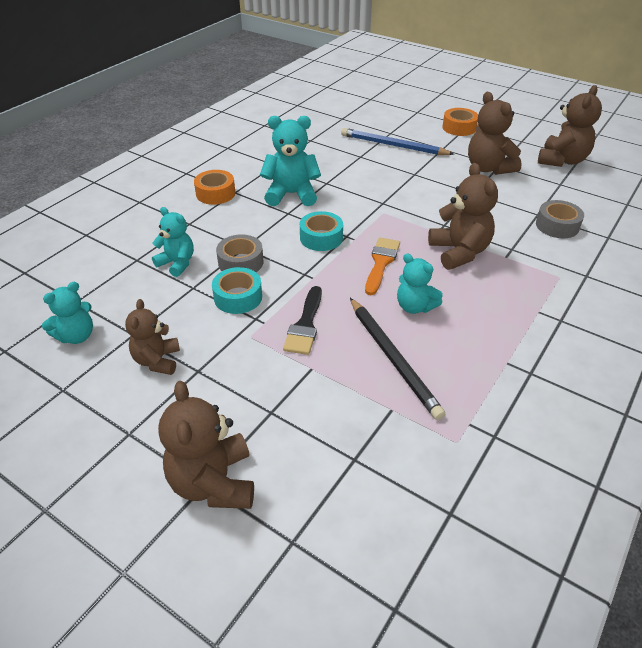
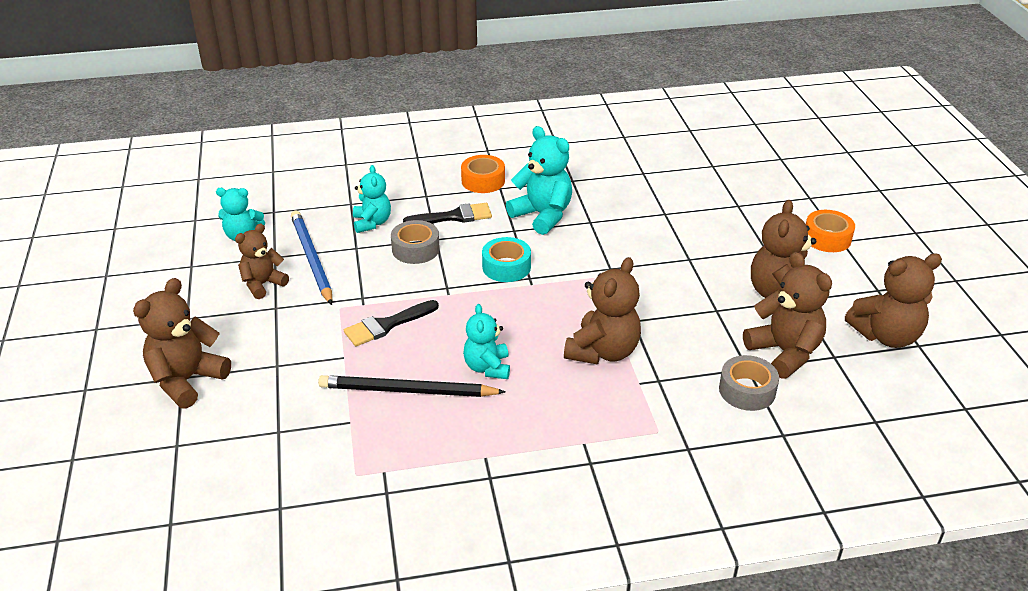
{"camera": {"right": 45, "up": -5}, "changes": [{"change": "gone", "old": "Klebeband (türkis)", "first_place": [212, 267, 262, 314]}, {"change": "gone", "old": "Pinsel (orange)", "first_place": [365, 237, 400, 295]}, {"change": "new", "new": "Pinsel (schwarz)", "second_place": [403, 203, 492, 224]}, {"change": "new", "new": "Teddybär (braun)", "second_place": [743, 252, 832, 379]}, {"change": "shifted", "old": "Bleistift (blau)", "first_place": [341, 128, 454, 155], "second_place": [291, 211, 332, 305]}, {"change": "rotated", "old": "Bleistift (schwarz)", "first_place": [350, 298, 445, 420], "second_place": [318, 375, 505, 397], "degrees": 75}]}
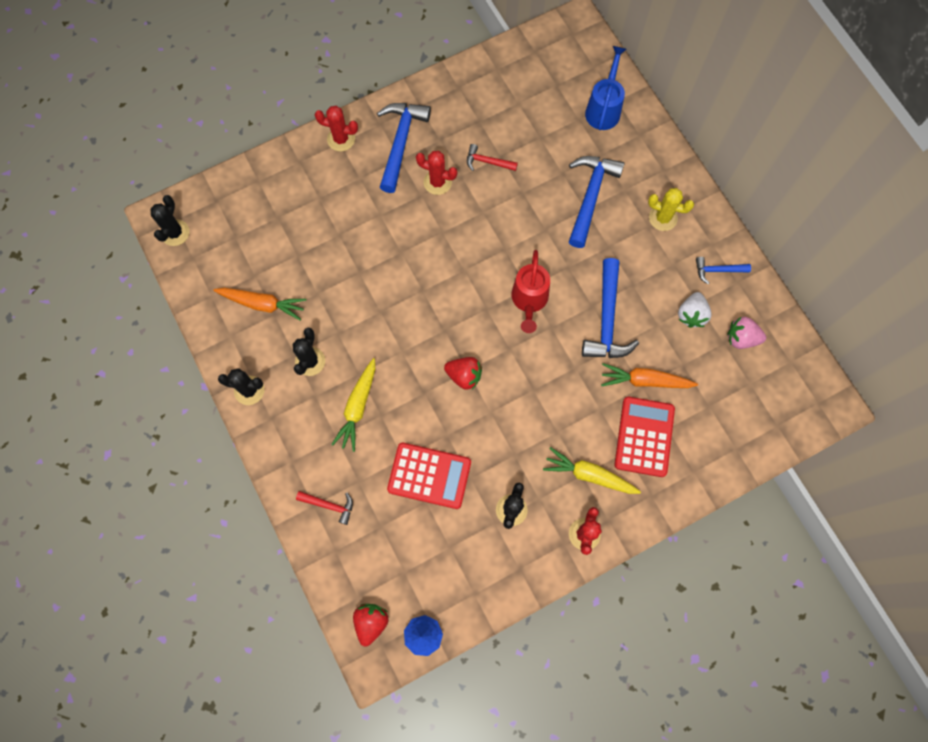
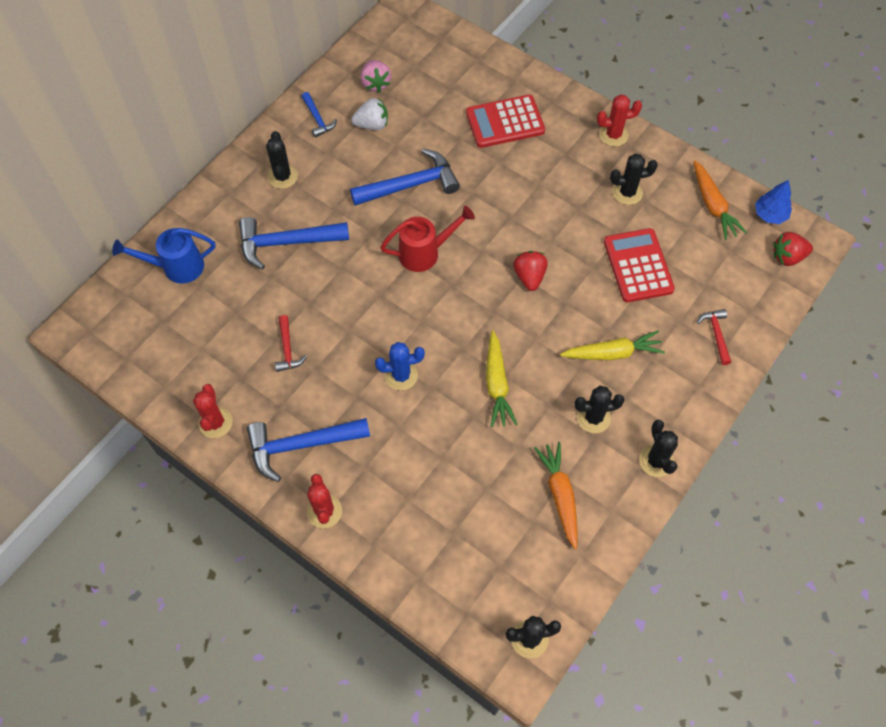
{"camera": {"right": -115, "up": -10}, "changes": [{"change": "new", "new": "Kaktus (blau)", "second_place": [375, 342, 425, 390]}, {"change": "shifted", "old": "Kaktus (rot)", "first_place": [416, 151, 457, 195], "second_place": [193, 384, 233, 438]}, {"change": "shifted", "old": "Karotte (gelb)", "first_place": [543, 447, 641, 494], "second_place": [486, 331, 518, 428]}, {"change": "shifted", "old": "Karotte (orange)", "first_place": [601, 363, 698, 388], "second_place": [694, 161, 747, 240]}, {"change": "repainted", "old": "Kaktus (gelb)", "new": "Kaktus (schwarz)", "first_place": [648, 188, 694, 231], "second_place": [266, 131, 298, 189]}]}
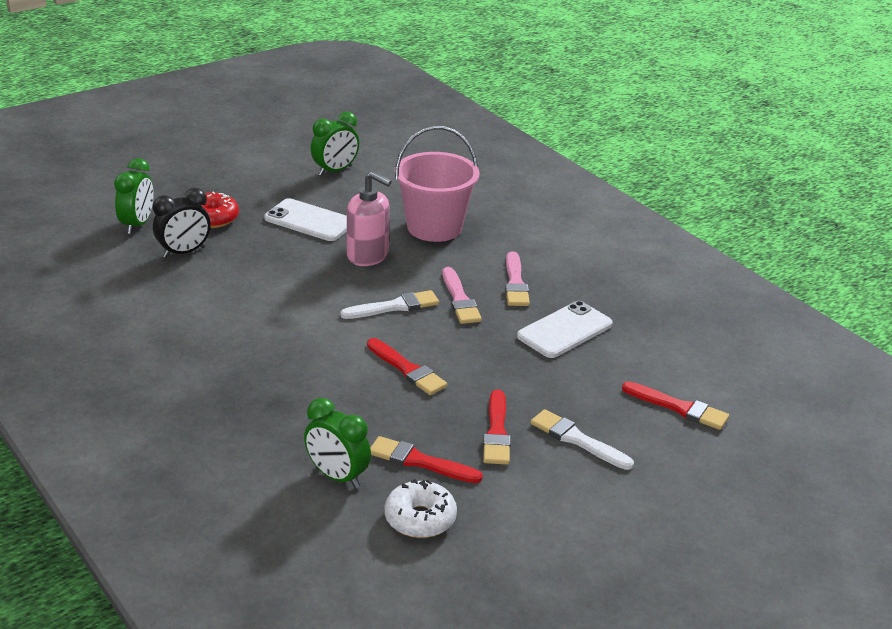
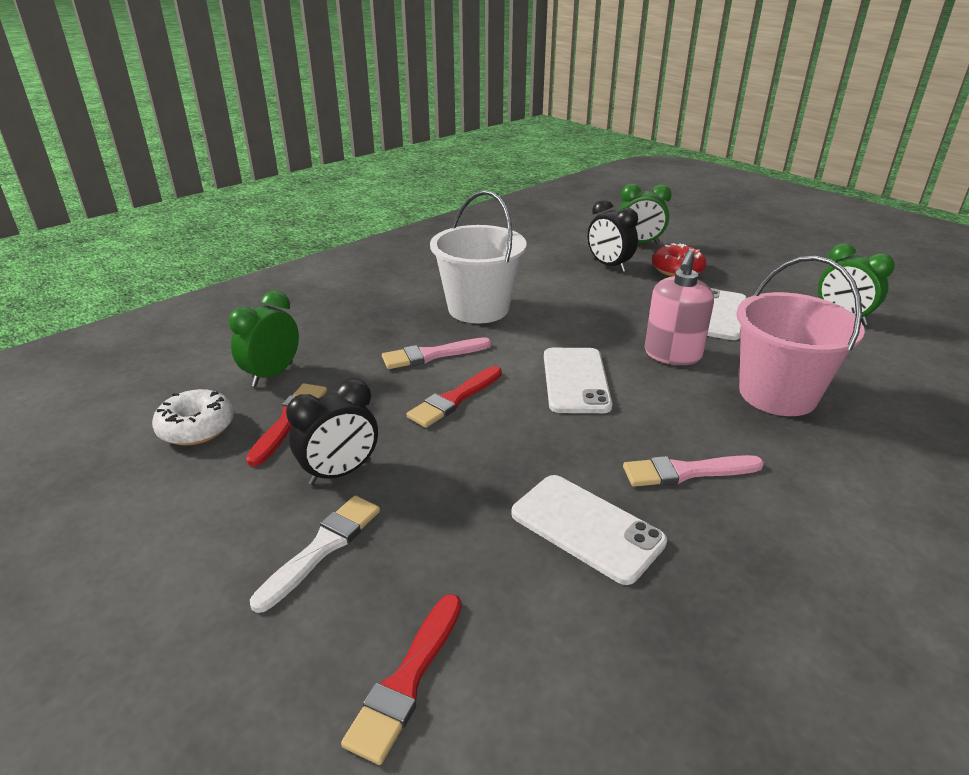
{"camera": {"right": 85, "up": 0}, "changes": [{"change": "new", "new": "Eimer (weiß)", "second_place": [430, 190, 527, 324]}, {"change": "shifted", "old": "Pinsel (rosa)", "first_place": [442, 267, 482, 324], "second_place": [382, 337, 492, 369]}, {"change": "swapped", "old": "Pinsel (weiß)", "new": "Handy (weiß)", "first_place": [340, 290, 439, 319], "second_place": [544, 348, 612, 413]}, {"change": "swapped", "old": "Pinsel (rot)", "new": "Wecker (schwarz)", "first_place": [483, 390, 511, 465], "second_place": [286, 378, 378, 485]}]}
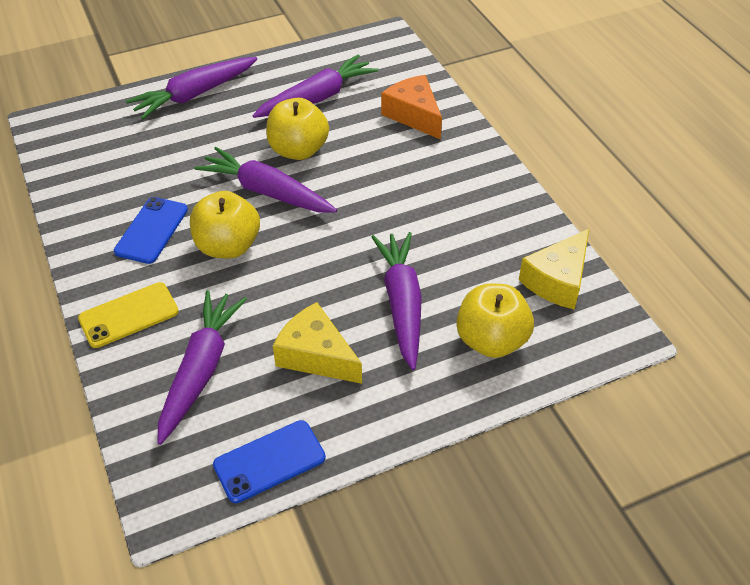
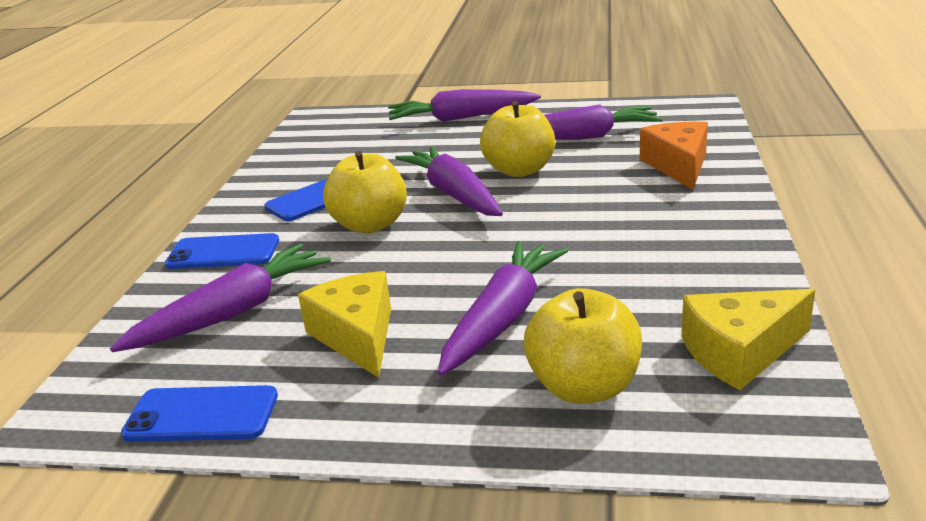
{"camera": {"right": 35, "up": -20}, "changes": [{"change": "repainted", "old": "Handy (gelb)", "new": "Handy (blau)", "first_place": [78, 282, 179, 348], "second_place": [165, 233, 279, 269]}]}
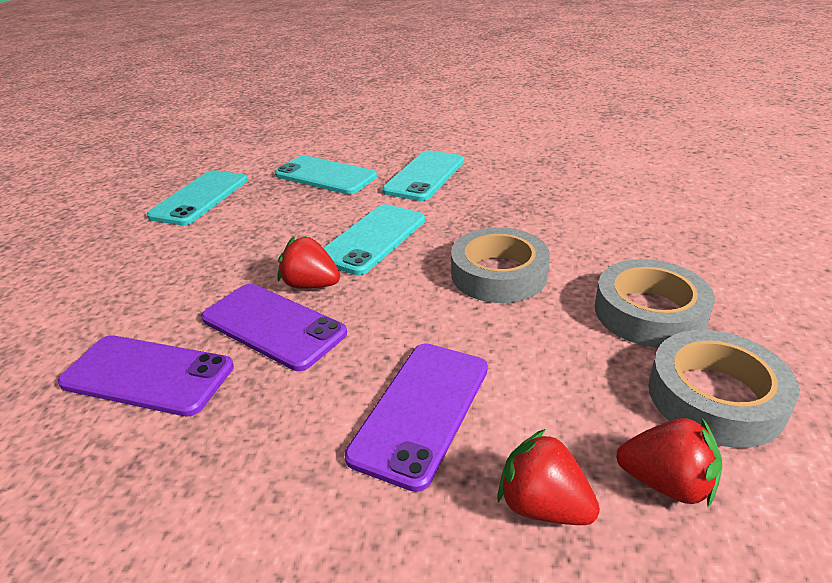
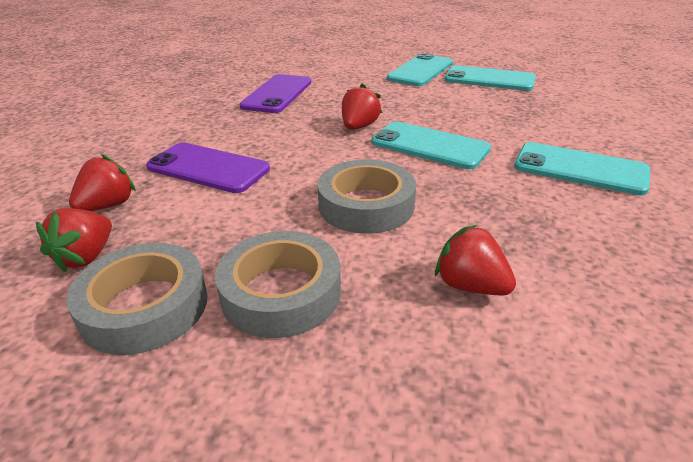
{"camera": {"right": 90, "up": 0}, "changes": [{"change": "gone", "old": "Handy (lila)", "first_place": [201, 284, 347, 371]}, {"change": "new", "new": "Erdbeere (rot)", "second_place": [435, 225, 516, 295]}, {"change": "shifted", "old": "Handy (türkis)", "first_place": [275, 156, 377, 194], "second_place": [387, 53, 453, 86]}]}
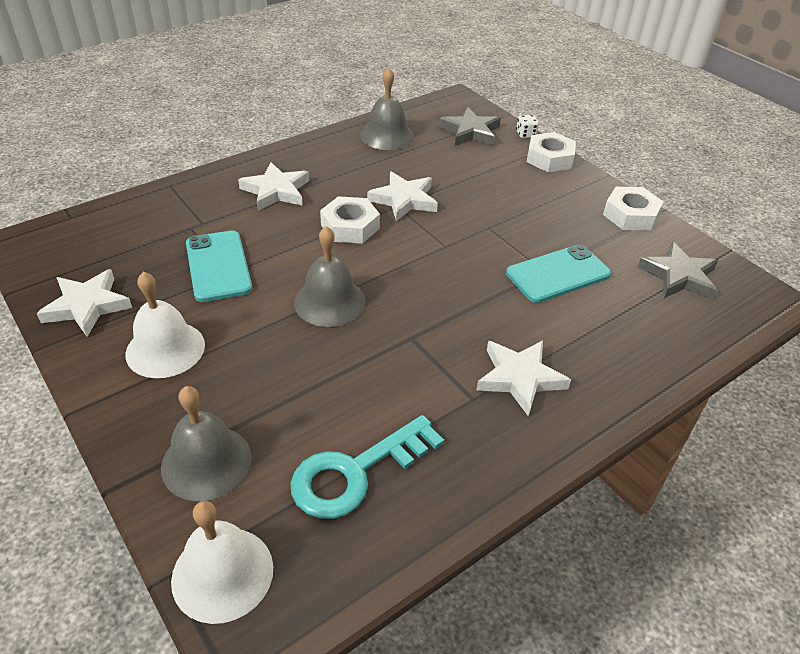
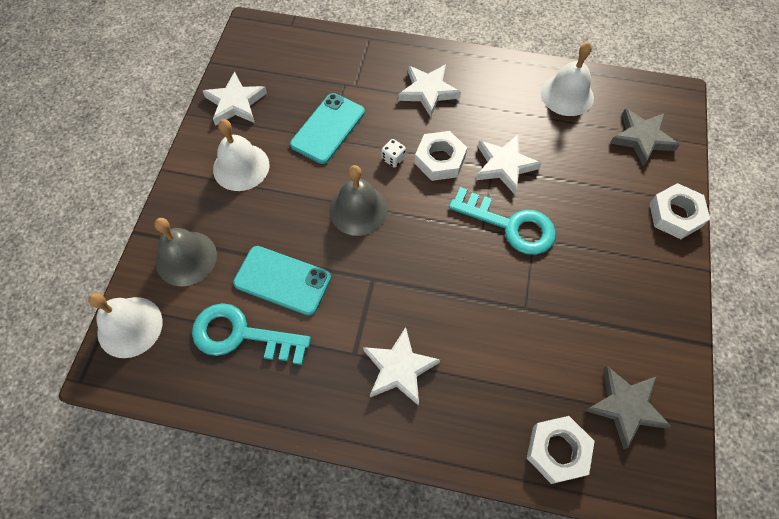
{"camera": {"right": 50, "up": 20}, "changes": [{"change": "new", "new": "Schlüssel (türkis)", "second_place": [449, 187, 556, 255]}, {"change": "shifted", "old": "Handy (türkis)", "first_place": [506, 244, 611, 303], "second_place": [233, 246, 331, 316]}, {"change": "shifted", "old": "Spielwürfel (weiß)", "first_place": [516, 115, 539, 138], "second_place": [381, 139, 406, 168]}, {"change": "shifted", "old": "Sechskantmutter (weiß)", "first_place": [603, 187, 664, 231], "second_place": [527, 416, 595, 484]}, {"change": "repainted", "old": "Glocke (grau)", "new": "Glocke (weiß)", "first_place": [360, 68, 414, 150], "second_place": [541, 42, 594, 116]}]}
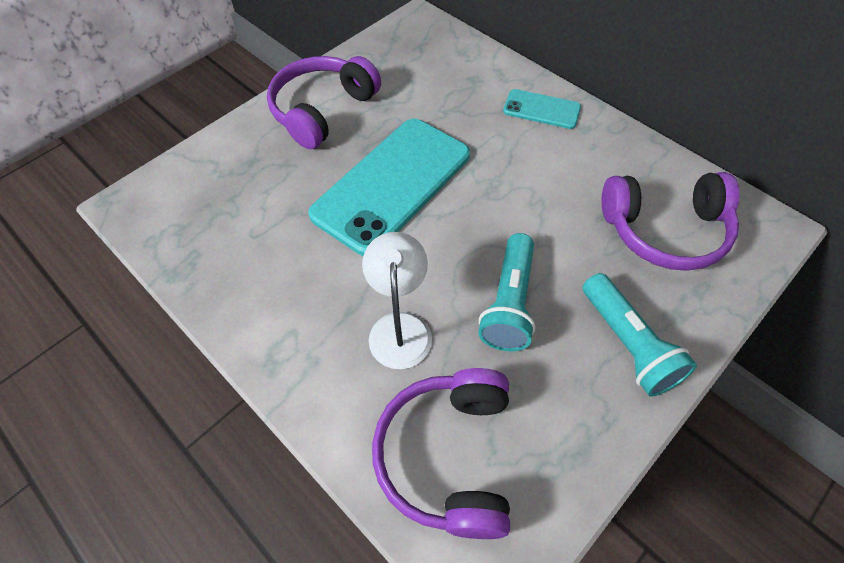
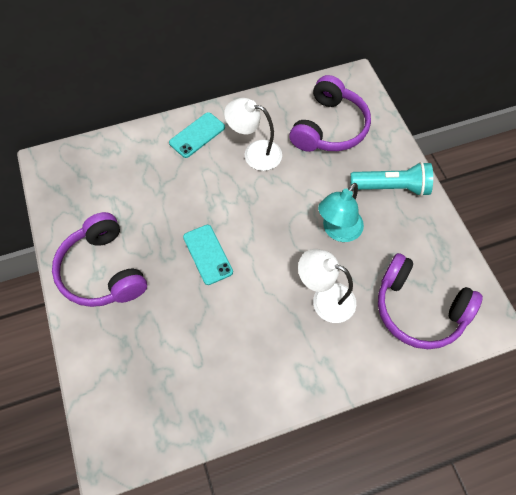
{"camera": {"right": -65, "up": 5}, "changes": [{"change": "new", "new": "Lampe (weiß)", "second_place": [224, 98, 282, 171]}, {"change": "swapped", "old": "Taschenlampe (türkis)", "new": "Lampe (türkis)", "first_place": [478, 233, 535, 351], "second_place": [318, 183, 364, 242]}, {"change": "scaled", "old": "Handy (türkis)", "first_place": [308, 119, 470, 256], "second_place": [183, 225, 233, 285], "factor": 0.48}]}
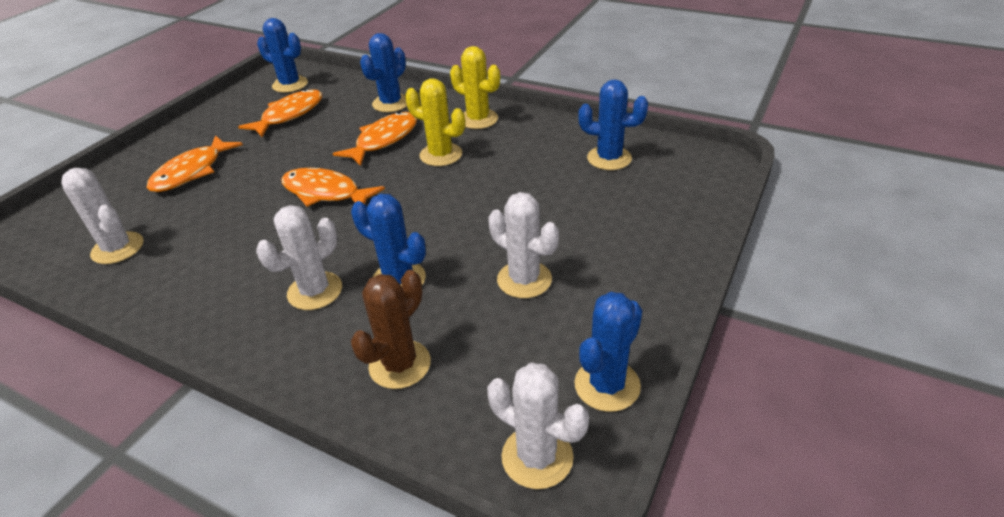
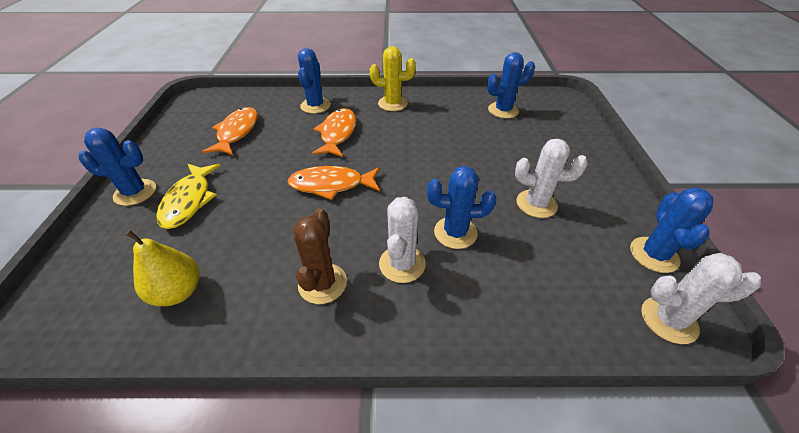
{"camera": {"right": -30, "up": 5}, "changes": [{"change": "gone", "old": "Kaktus (gelb)", "first_place": [405, 78, 465, 166]}, {"change": "shifted", "old": "Kaktus (blau)", "first_place": [257, 18, 308, 93], "second_place": [79, 128, 156, 206]}, {"change": "shifted", "old": "Kaktus (braun)", "first_place": [351, 270, 431, 389], "second_place": [293, 208, 347, 304]}, {"change": "swapped", "old": "Kaktus (weiß)", "new": "Birne (gelb)", "first_place": [61, 168, 144, 264], "second_place": [125, 230, 199, 306]}, {"change": "repainted", "old": "Fisch (orange)", "new": "Fisch (gelb)", "first_place": [147, 135, 243, 192], "second_place": [156, 164, 221, 229]}]}
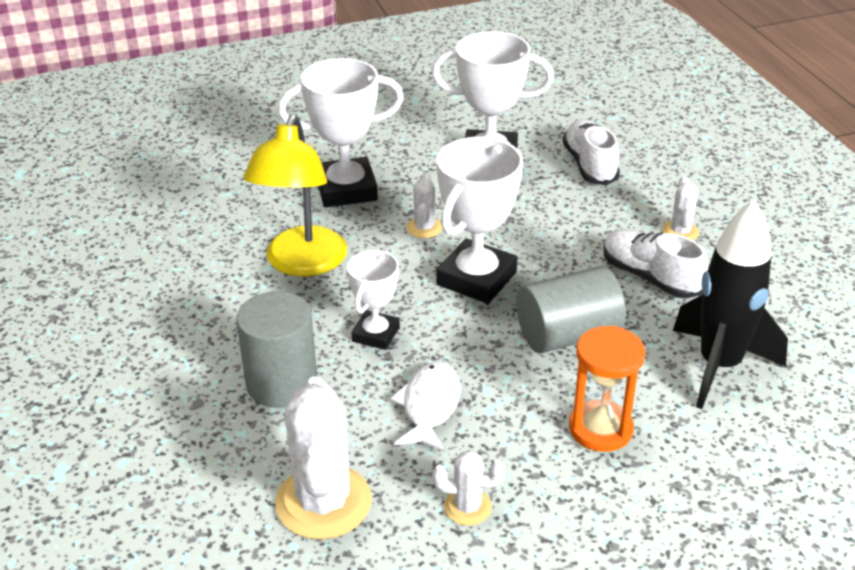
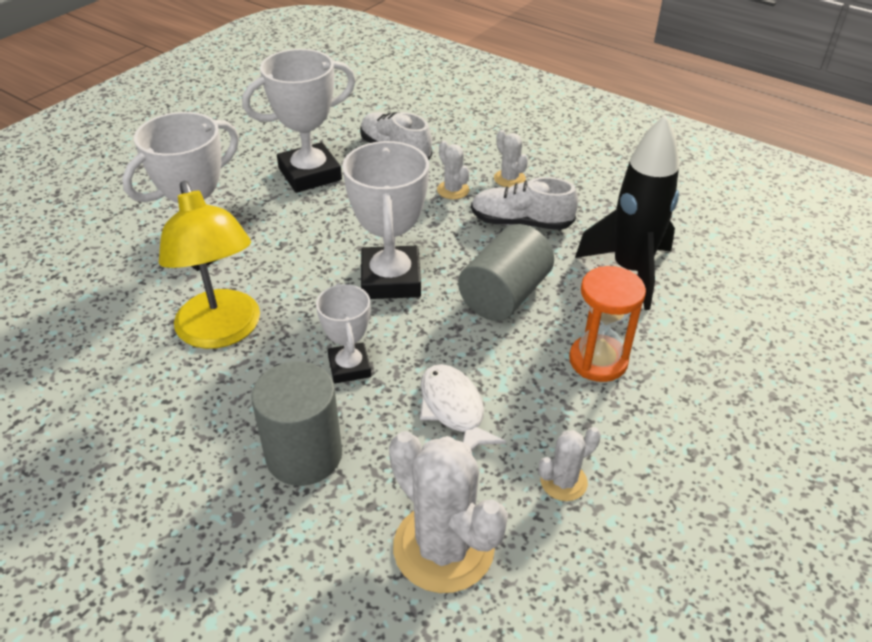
{"camera": {"right": -35, "up": 5}, "changes": [{"change": "shifted", "old": "Kaktus (weiß)", "first_place": [407, 172, 442, 238], "second_place": [437, 141, 470, 199]}]}
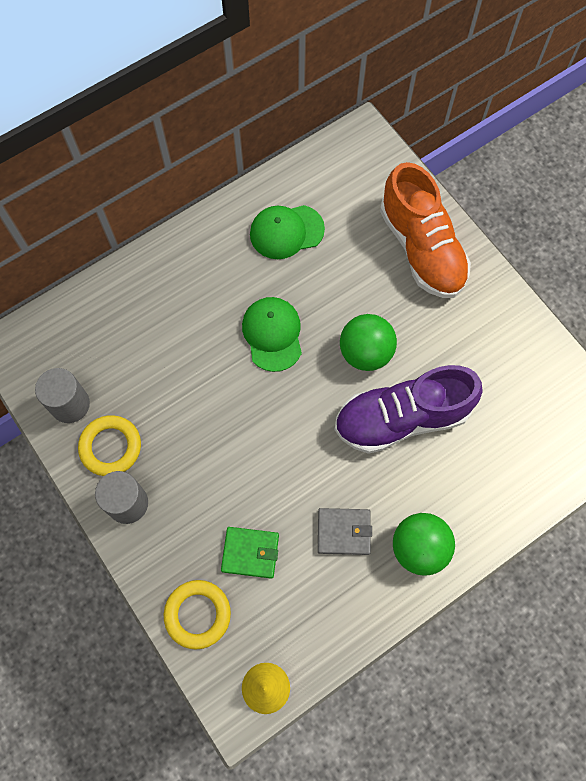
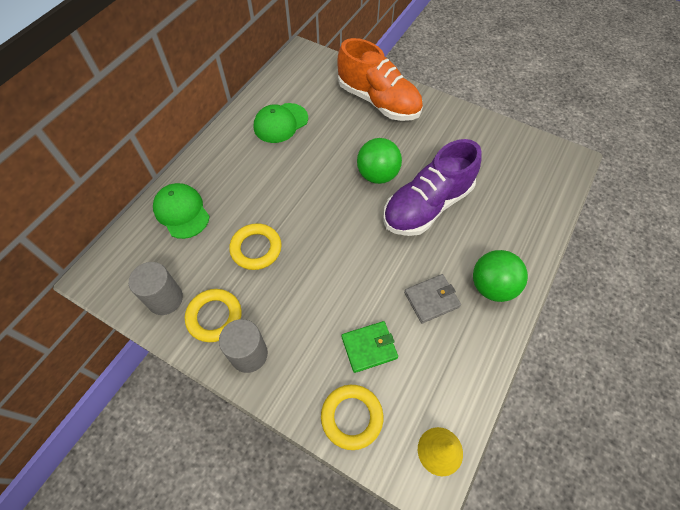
{"camera": {"right": -25, "up": -10}, "changes": [{"change": "new", "new": "Ring (gelb)", "second_place": [229, 223, 282, 270]}, {"change": "shifted", "old": "Kappe (grün)", "first_place": [242, 297, 302, 372], "second_place": [153, 183, 210, 239]}]}
